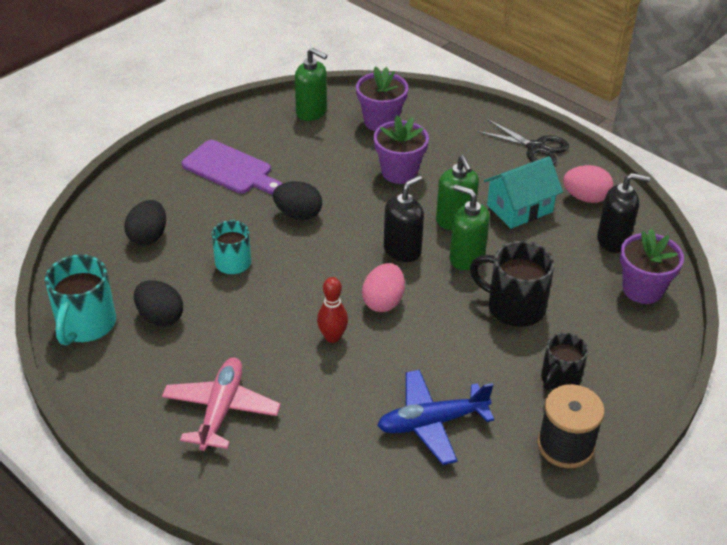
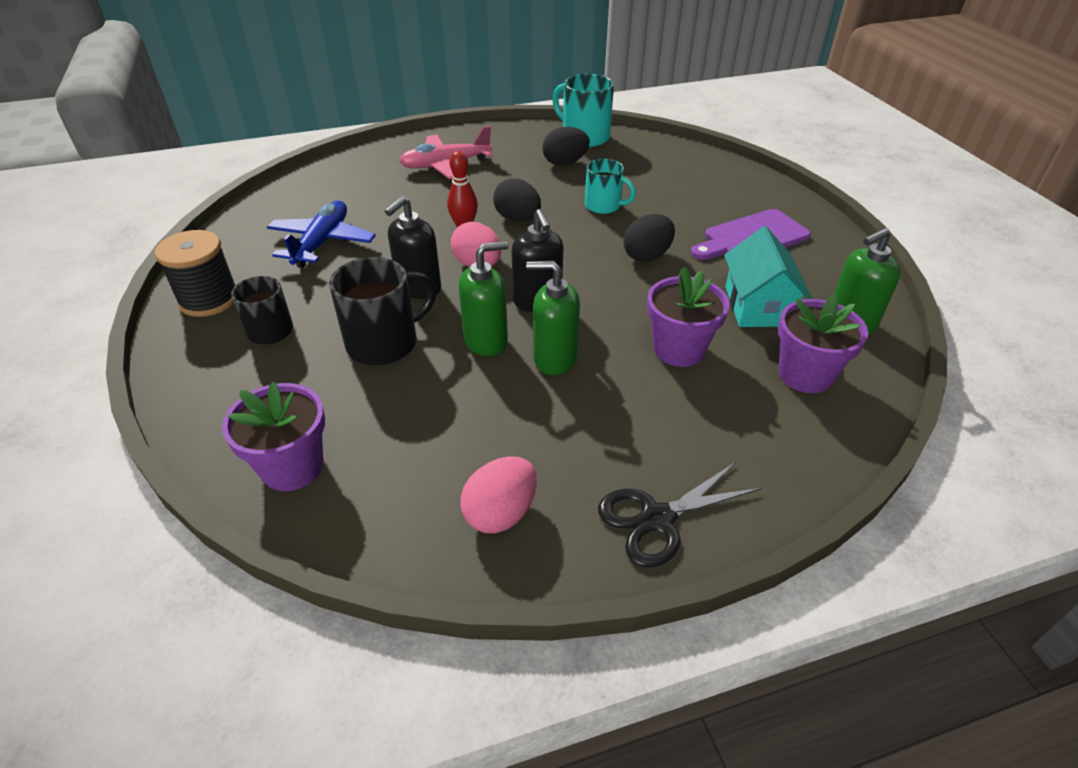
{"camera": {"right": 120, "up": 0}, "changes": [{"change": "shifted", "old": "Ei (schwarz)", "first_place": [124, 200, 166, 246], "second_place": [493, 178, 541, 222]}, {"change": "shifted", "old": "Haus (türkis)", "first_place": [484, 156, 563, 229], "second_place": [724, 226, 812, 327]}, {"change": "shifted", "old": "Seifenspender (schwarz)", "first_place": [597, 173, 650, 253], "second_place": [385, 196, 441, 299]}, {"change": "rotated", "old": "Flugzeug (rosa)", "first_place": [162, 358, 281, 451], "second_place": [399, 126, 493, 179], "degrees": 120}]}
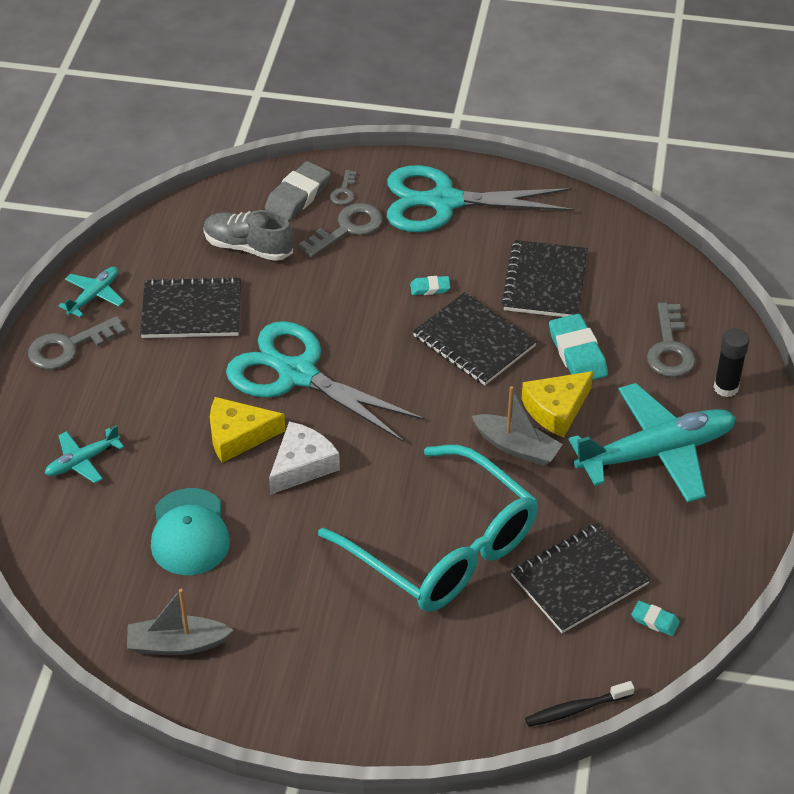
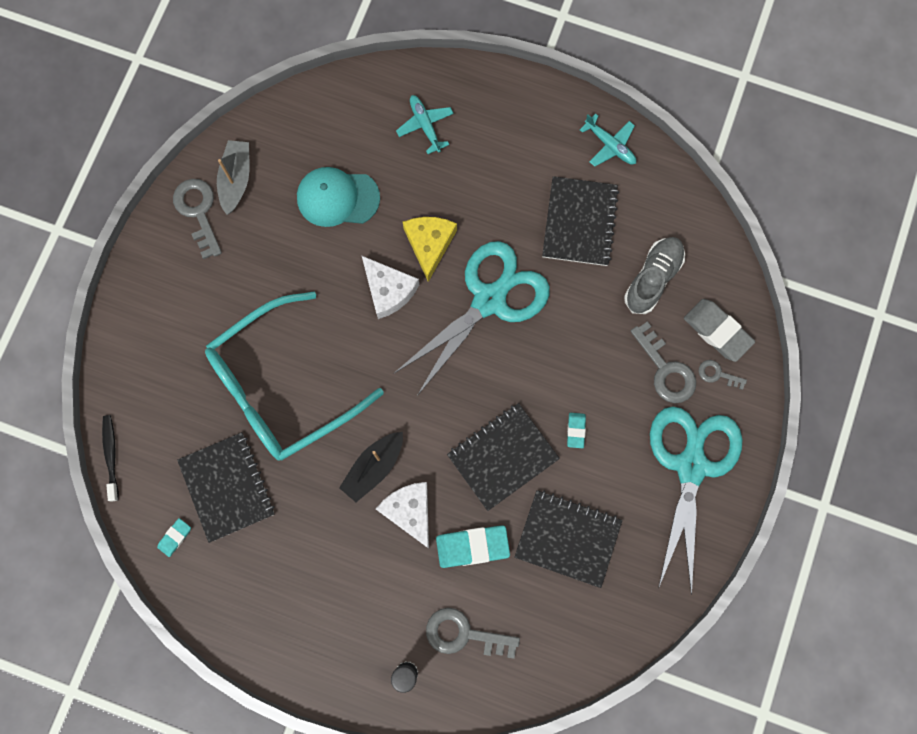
{"camera": {"right": 100, "up": 30}, "changes": [{"change": "gone", "old": "Flugzeug (türkis)", "first_place": [569, 383, 736, 503]}, {"change": "shifted", "old": "Schlüssel (grau)", "first_place": [28, 316, 126, 370], "second_place": [173, 179, 222, 259]}, {"change": "repainted", "old": "Boot (grau)", "new": "Boot (schwarz)", "first_place": [472, 386, 563, 466], "second_place": [339, 432, 403, 502]}, {"change": "repainted", "old": "Käse (gelb)", "new": "Käse (weiß)", "first_place": [522, 371, 593, 437], "second_place": [376, 482, 429, 548]}]}
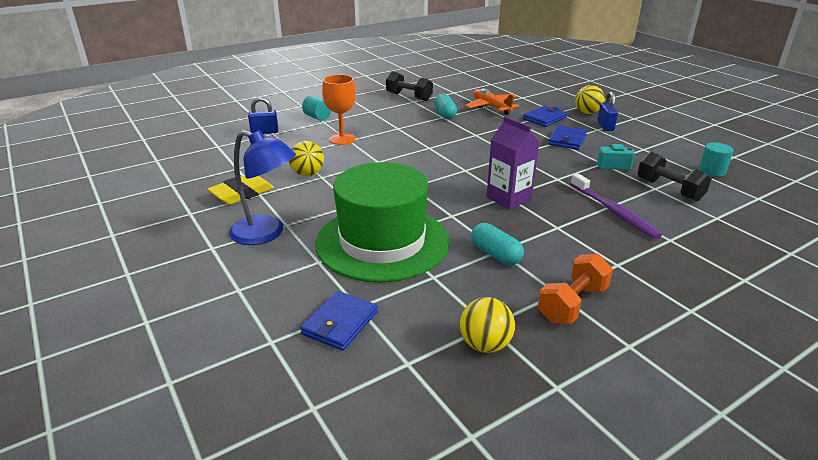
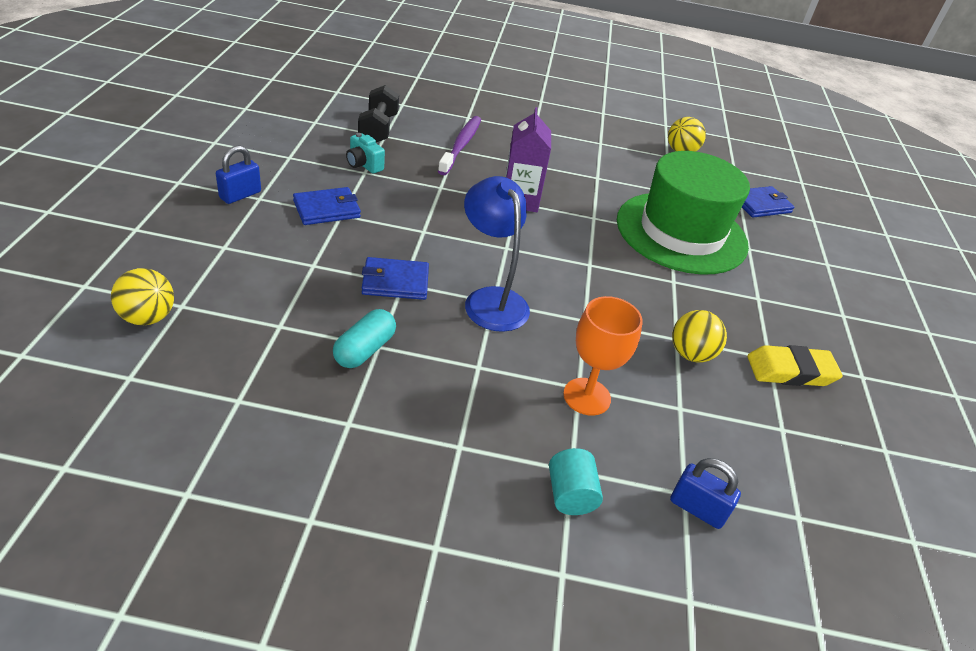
{"camera": {"right": -145, "up": 10}, "changes": [{"change": "gone", "old": "Hantel (schwarz)", "first_place": [386, 71, 433, 101]}, {"change": "gone", "old": "Flugzeug (orange)", "first_place": [465, 88, 520, 115]}, {"change": "gone", "old": "Kapsel (türkis)", "first_place": [471, 223, 524, 265]}, {"change": "gone", "old": "Hantel (orange)", "first_place": [538, 253, 613, 324]}, {"change": "gone", "old": "Vollzylinder (türkis)", "first_place": [699, 143, 733, 177]}, {"change": "shifted", "old": "Lampe (blau)", "first_place": [229, 130, 296, 245], "second_place": [464, 176, 530, 332]}, {"change": "shifted", "old": "Geldbörse (blau)", "first_place": [523, 106, 567, 127], "second_place": [362, 257, 429, 300]}, {"change": "shifted", "old": "Ball (gelb)", "first_place": [575, 85, 605, 114], "second_place": [111, 268, 174, 326]}]}
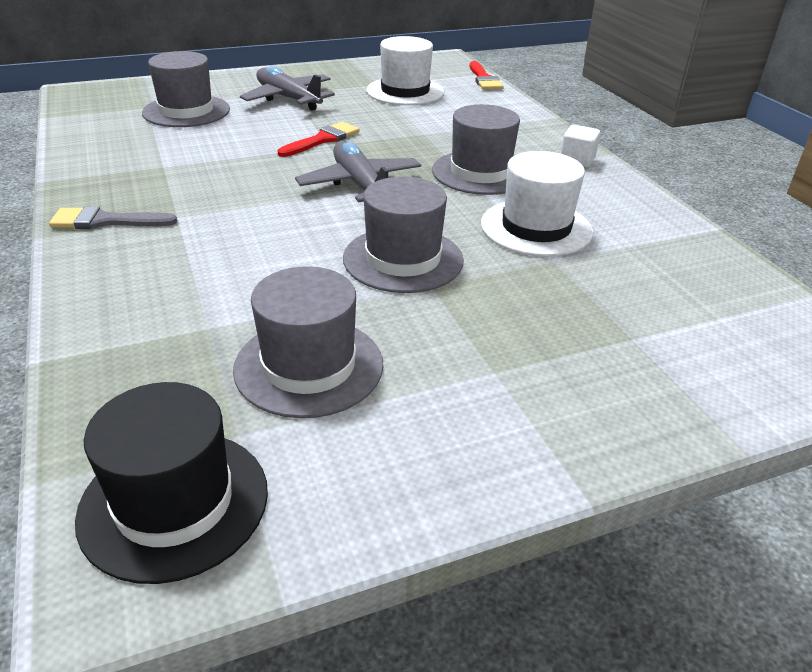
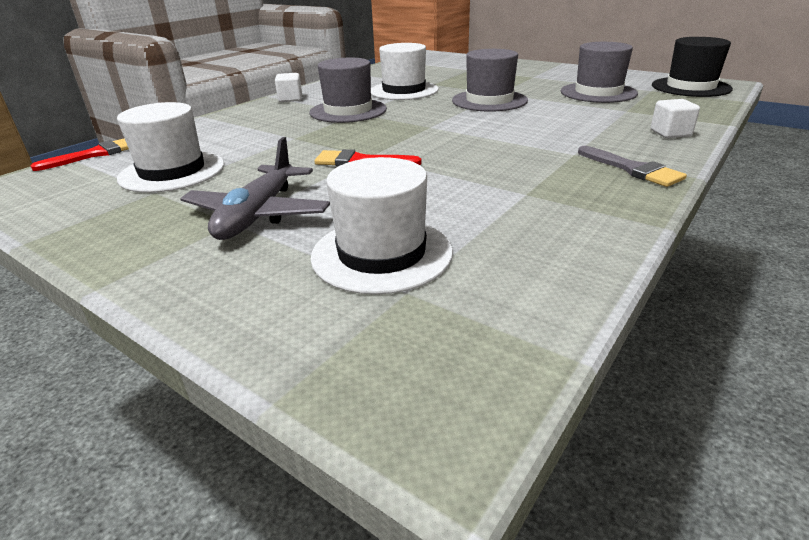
{"camera": {"right": -120, "up": -5}, "changes": [{"change": "gone", "old": "Flugzeug (grau)", "first_place": [295, 141, 421, 203]}, {"change": "new", "new": "Kubus (weiß)", "second_place": [651, 99, 700, 138]}, {"change": "repainted", "old": "Hut (grau)", "new": "Hut (weiß)", "first_place": [142, 51, 230, 127], "second_place": [310, 157, 453, 294]}]}
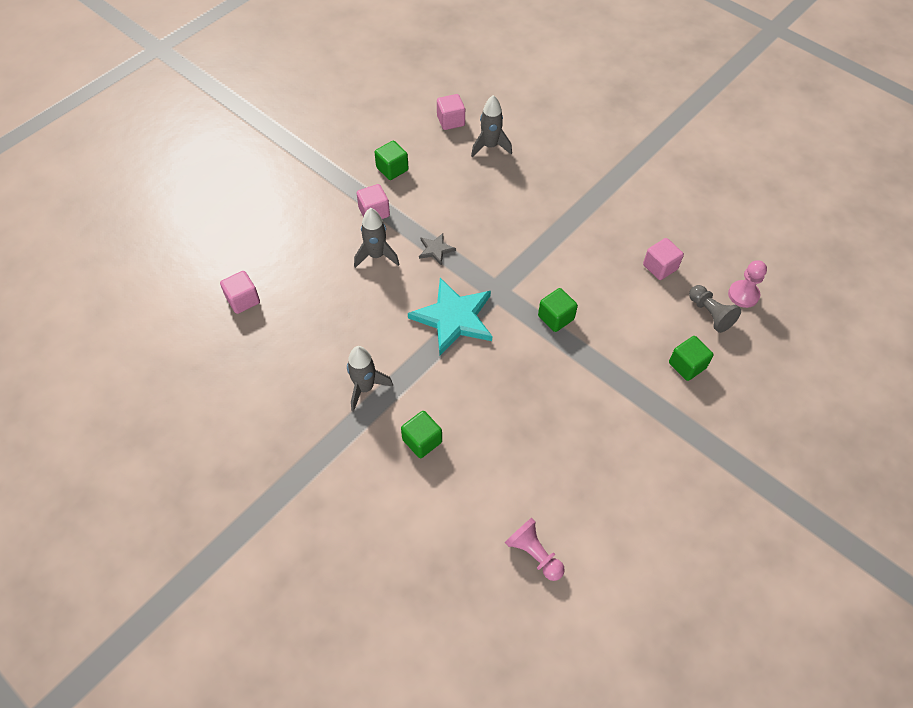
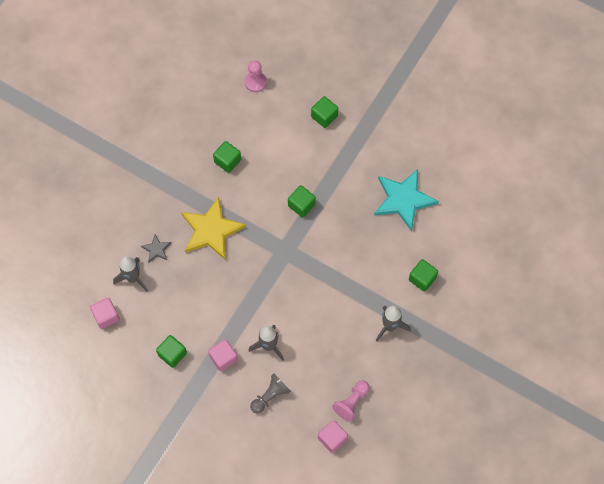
{"camera": {"right": -100, "up": 10}, "changes": [{"change": "gone", "old": "Kubus (rosa)", "first_place": [643, 238, 684, 280]}, {"change": "new", "new": "Stern (gelb)", "second_place": [181, 197, 246, 260]}, {"change": "new", "new": "Kubus (grün)", "second_place": [213, 141, 241, 173]}, {"change": "shifted", "old": "Stern (türkis)", "first_place": [408, 278, 492, 355], "second_place": [374, 169, 439, 232]}, {"change": "shifted", "old": "Stern (grau)", "first_place": [419, 233, 456, 265], "second_place": [141, 234, 171, 263]}, {"change": "shifted", "old": "Bauer (rosa)", "first_place": [505, 518, 565, 581], "second_place": [332, 380, 370, 422]}, {"change": "shifted", "old": "Bauer (grau)", "first_place": [689, 285, 741, 333], "second_place": [250, 374, 291, 414]}]}
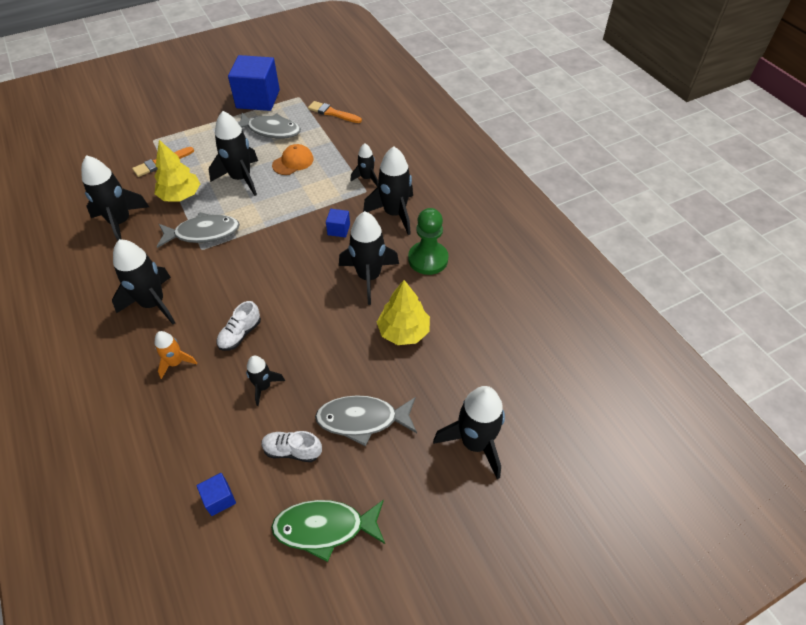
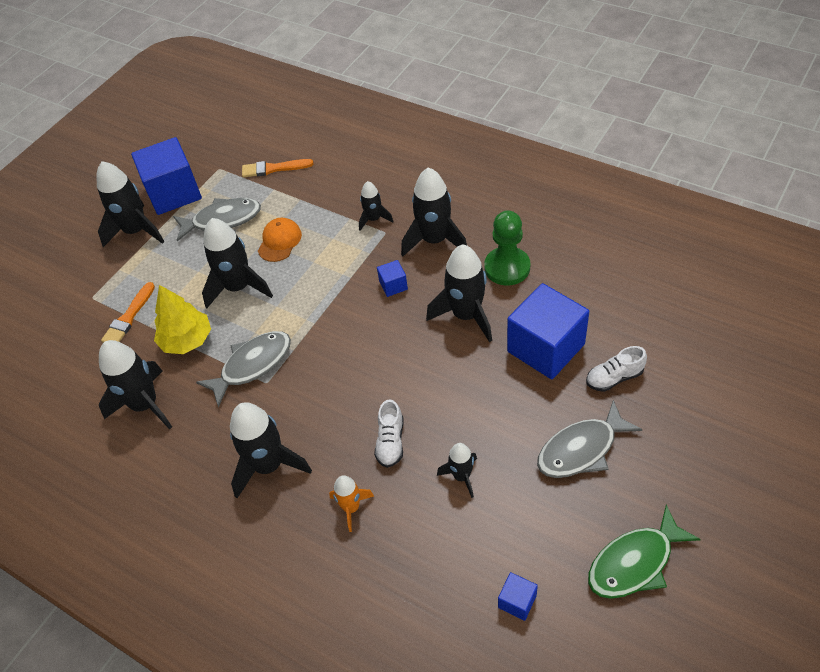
{"camera": {"right": -25, "up": 0}, "changes": [{"change": "shifted", "old": "Schuh (weiß)", "first_place": [262, 431, 322, 462], "second_place": [586, 346, 647, 392]}, {"change": "shifted", "old": "Rakete (schwarz)", "first_place": [433, 386, 505, 479], "second_place": [97, 161, 165, 247]}, {"change": "swapped", "old": "Baum (gelb)", "new": "Kubus (blau)", "first_place": [377, 280, 430, 345], "second_place": [507, 283, 589, 379]}]}
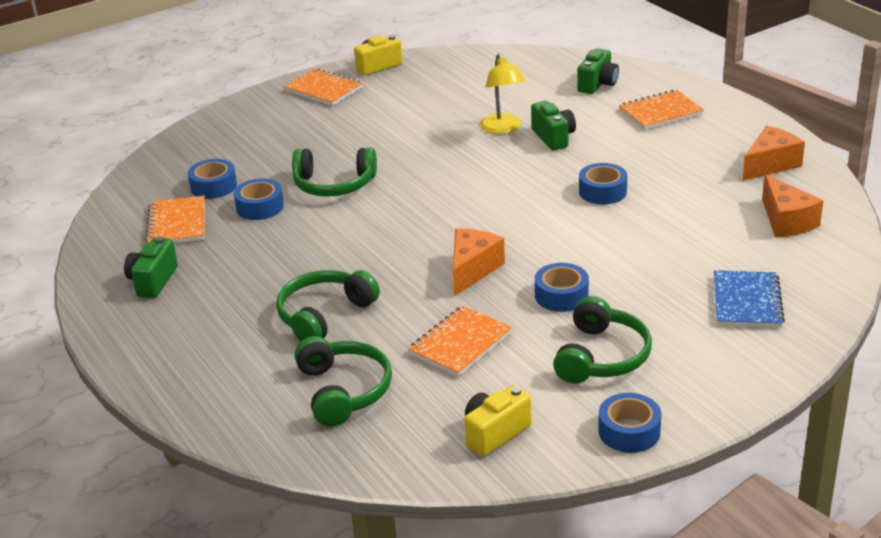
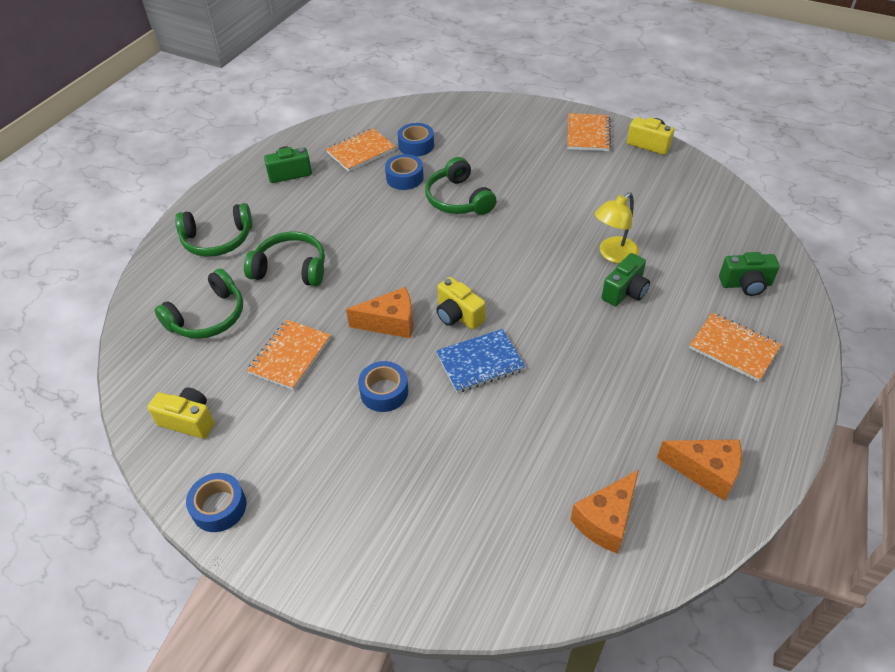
{"camera": {"right": 60, "up": 15}, "changes": [{"change": "gone", "old": "Klebeband (blau)", "first_place": [579, 163, 627, 204]}, {"change": "new", "new": "Kamera (gelb)", "second_place": [436, 277, 486, 330]}, {"change": "shifted", "old": "Kopfhörer (grün)", "first_place": [553, 296, 652, 384], "second_place": [175, 203, 253, 257]}, {"change": "shifted", "old": "Notizbuch (blau)", "first_place": [714, 270, 785, 328], "second_place": [436, 329, 525, 393]}, {"change": "rotated", "old": "Notizbuch (orange)", "first_place": [408, 306, 512, 377], "second_place": [247, 319, 331, 390], "degrees": -75}]}
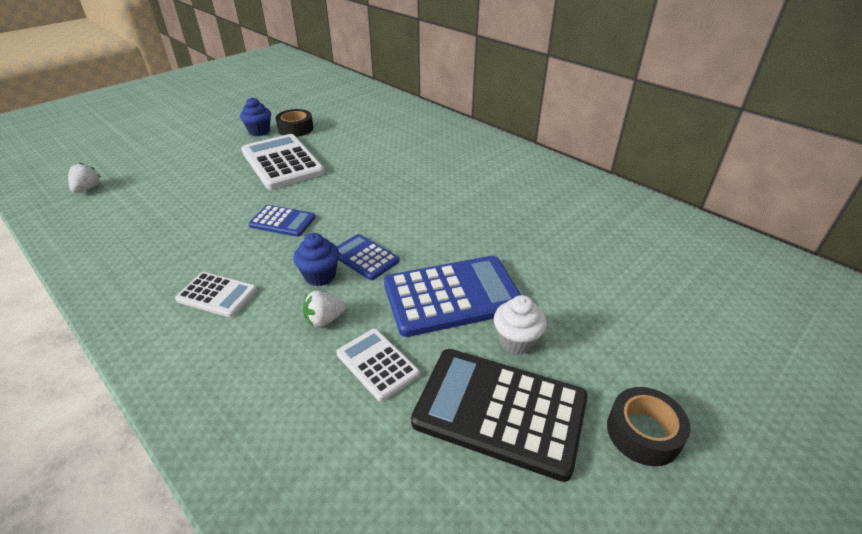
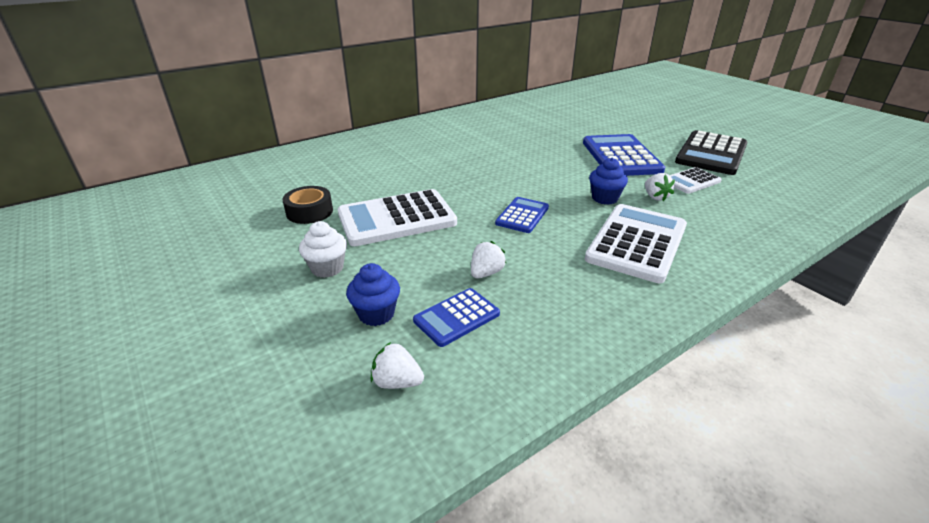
{"camera": {"right": -80, "up": -5}, "changes": [{"change": "gone", "old": "Klebeband (schwarz)", "first_place": [607, 387, 691, 466]}, {"change": "new", "new": "Erdbeere (weiß)", "second_place": [471, 241, 506, 278]}, {"change": "shifted", "old": "Muffin (blau)", "first_place": [240, 97, 271, 136], "second_place": [346, 263, 400, 326]}, {"change": "shifted", "old": "Taschenrechner (blau)", "first_place": [337, 234, 400, 280], "second_place": [413, 288, 500, 347]}, {"change": "shifted", "old": "Muffin (weiß)", "first_place": [494, 295, 547, 354], "second_place": [299, 221, 347, 278]}, {"change": "scaled", "old": "Taschenrechner (weiß)", "first_place": [175, 272, 257, 317], "second_place": [585, 204, 687, 283], "factor": 1.85}]}
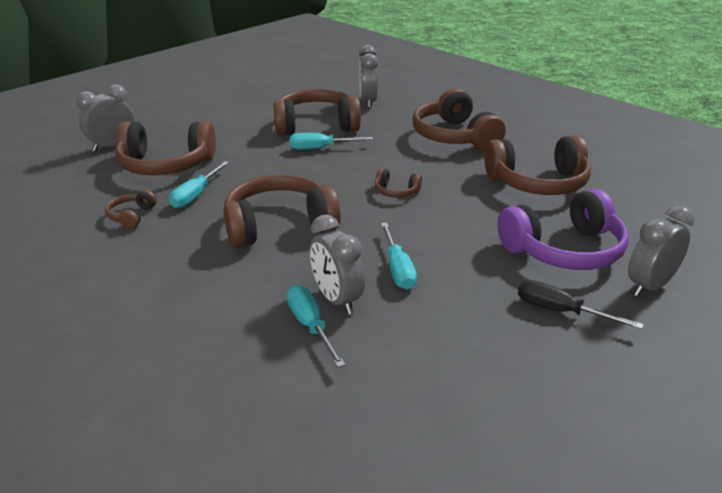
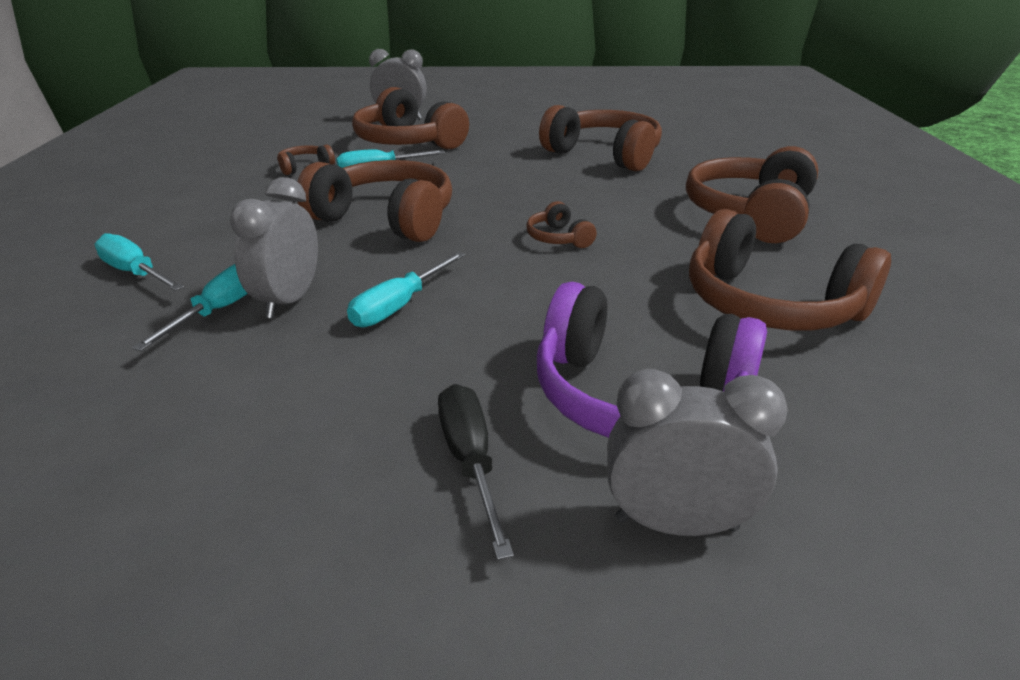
{"camera": {"right": 45, "up": 0}, "changes": [{"change": "gone", "old": "Wecker (grau)", "first_place": [359, 45, 379, 108]}, {"change": "shifted", "old": "Schraubenzieher (türkis)", "first_place": [290, 133, 373, 150], "second_place": [95, 233, 185, 291]}]}
